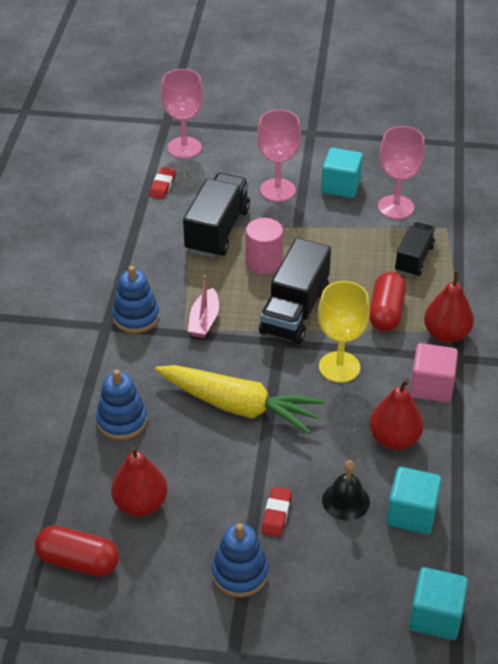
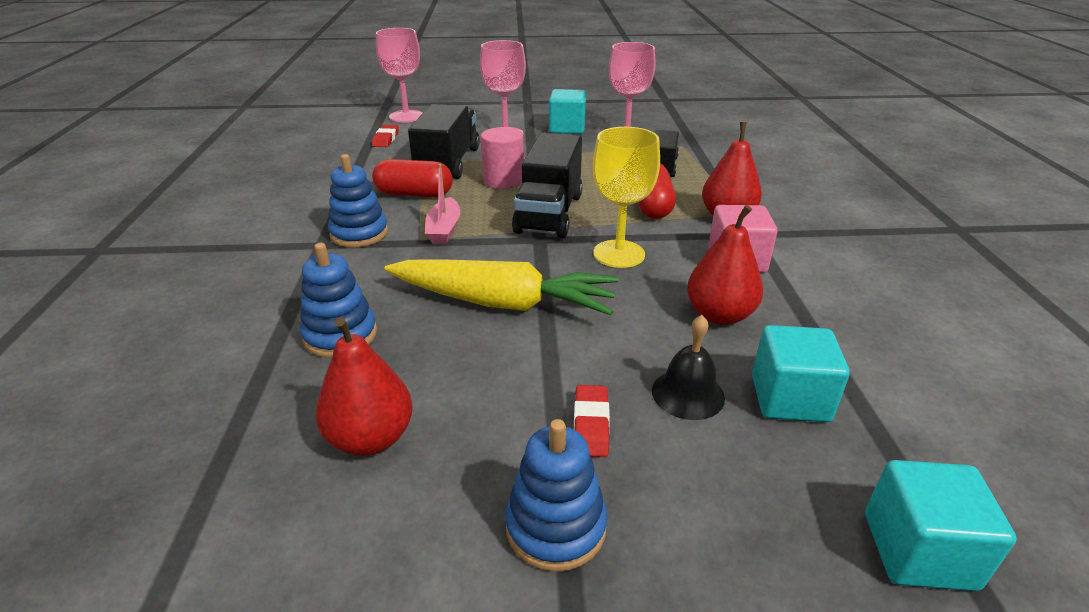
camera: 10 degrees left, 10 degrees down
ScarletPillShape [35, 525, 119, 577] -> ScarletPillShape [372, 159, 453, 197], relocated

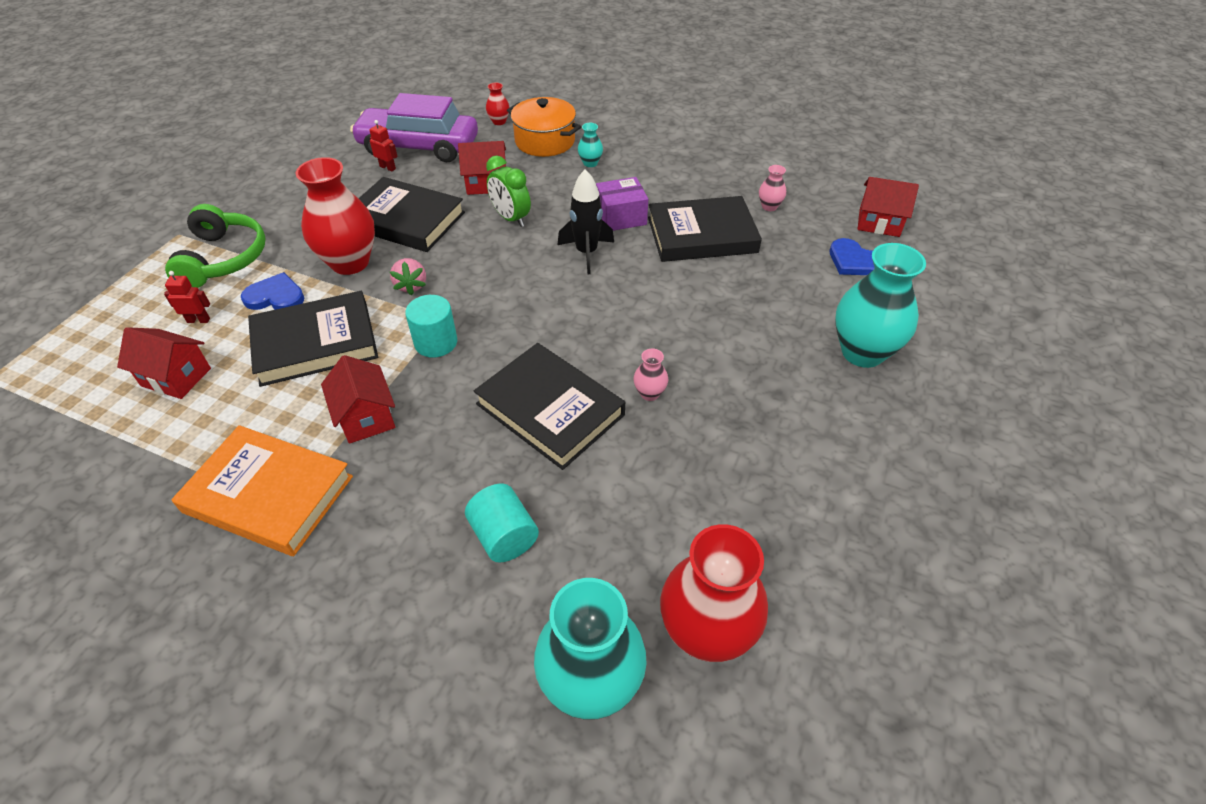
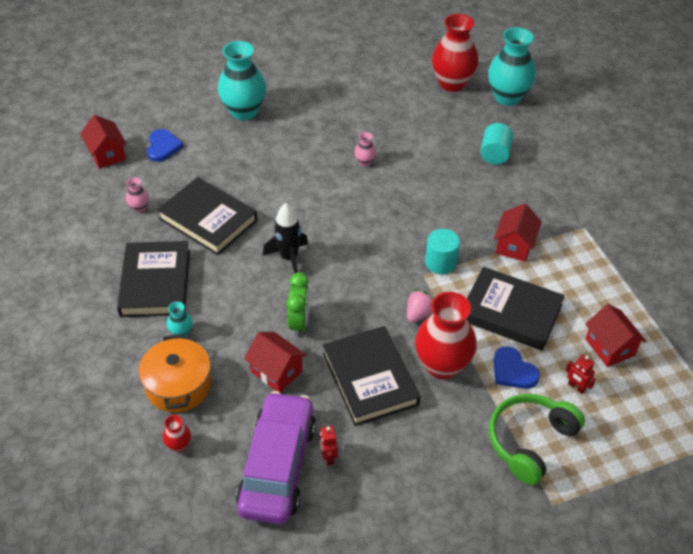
camera: 135 degrees left, 0 degrees up
BrightOrangeBook [172, 425, 353, 556] -> none
VioletBox [596, 177, 648, 231] -> none
BlackBook [473, 343, 625, 470] -> BlackBook [117, 241, 190, 317], relocated
VioletCar [350, 93, 478, 162] -> VioletCar [236, 391, 316, 524], 135 degrees counterclockwise

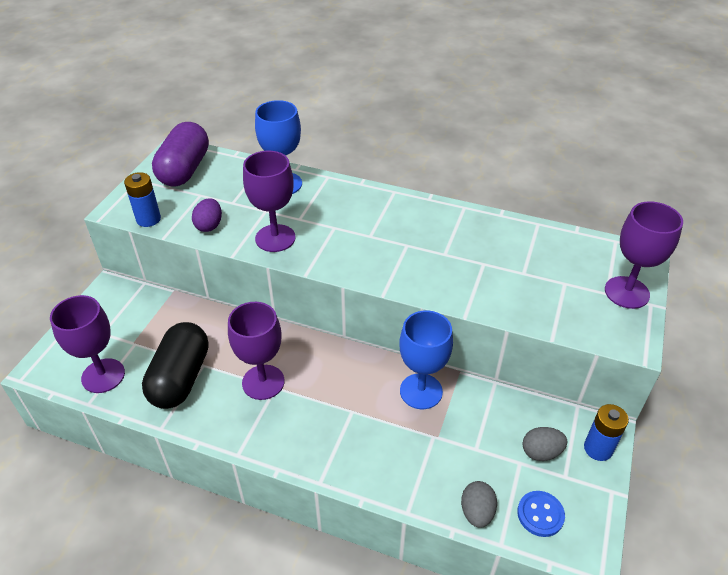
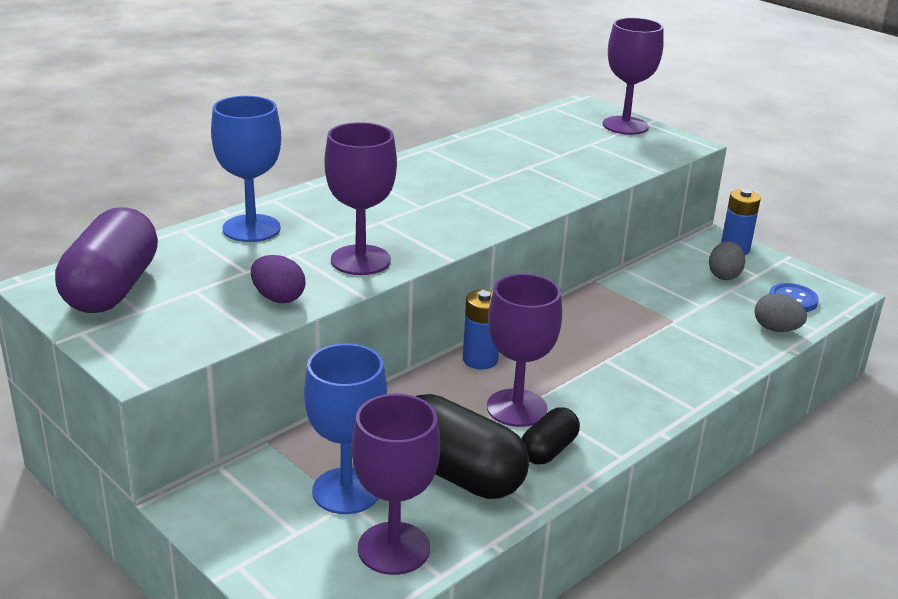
camera: 65 degrees left, 15 degrees down
none -> BlackPillShape [522, 407, 580, 464]
RoyalBlueBattery [124, 172, 161, 227] -> RoyalBlueBattery [463, 289, 499, 370], relocated
RoyalBlueGoblet [399, 310, 453, 409] -> RoyalBlueGoblet [304, 343, 387, 514], relocated
VioletPillShape [152, 122, 209, 187] -> VioletPillShape [55, 207, 158, 313], 60 degrees clockwise

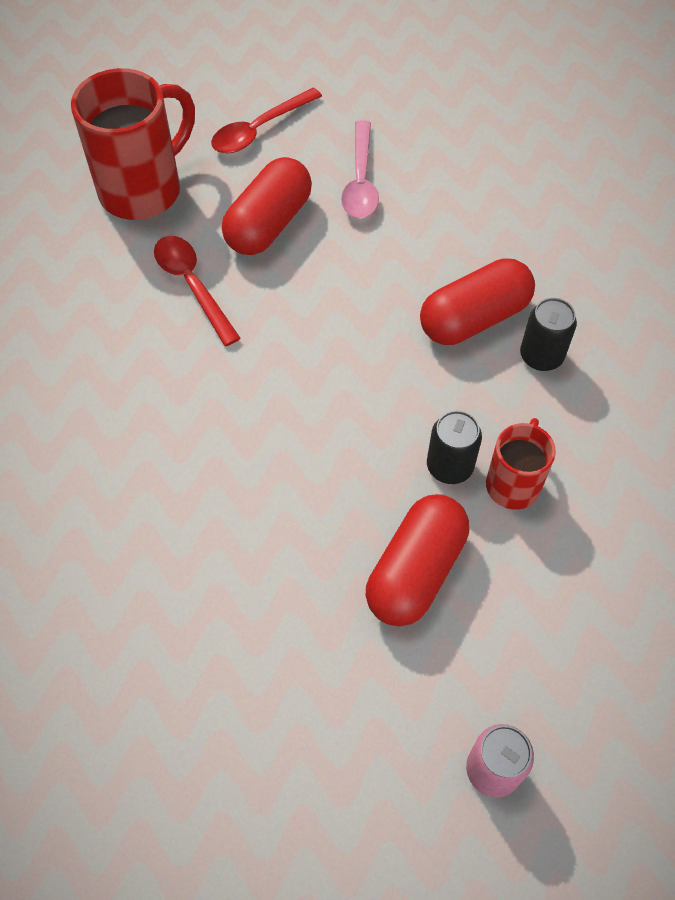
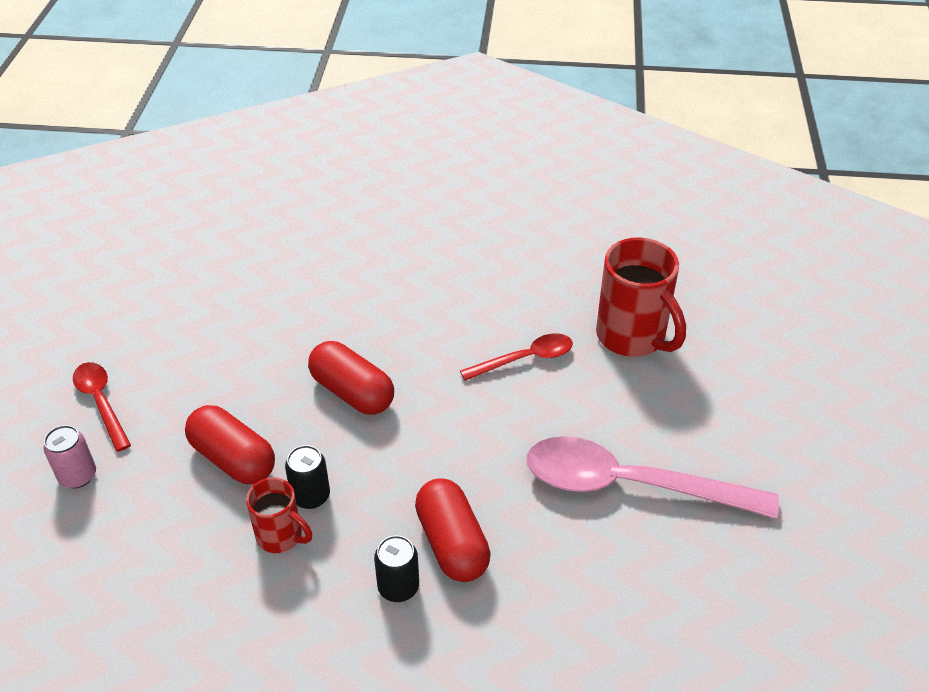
camera: 100 degrees right, 15 degrees down
ScarletTablespoon [211, 88, 322, 153] -> ScarletTablespoon [73, 362, 131, 452], relocated
ScarletPillShape [222, 157, 312, 255] -> ScarletPillShape [308, 341, 394, 415], relocated
RosyTablespoon [341, 120, 379, 219] -> RosyTablespoon [526, 436, 779, 519], x1.89

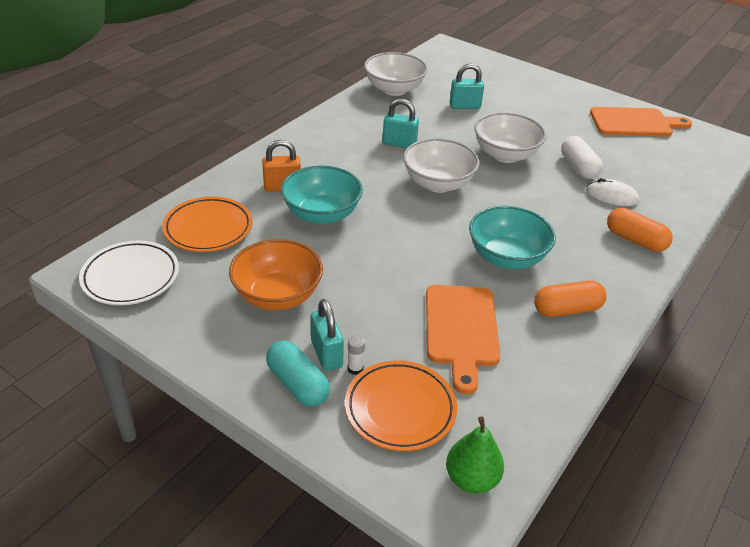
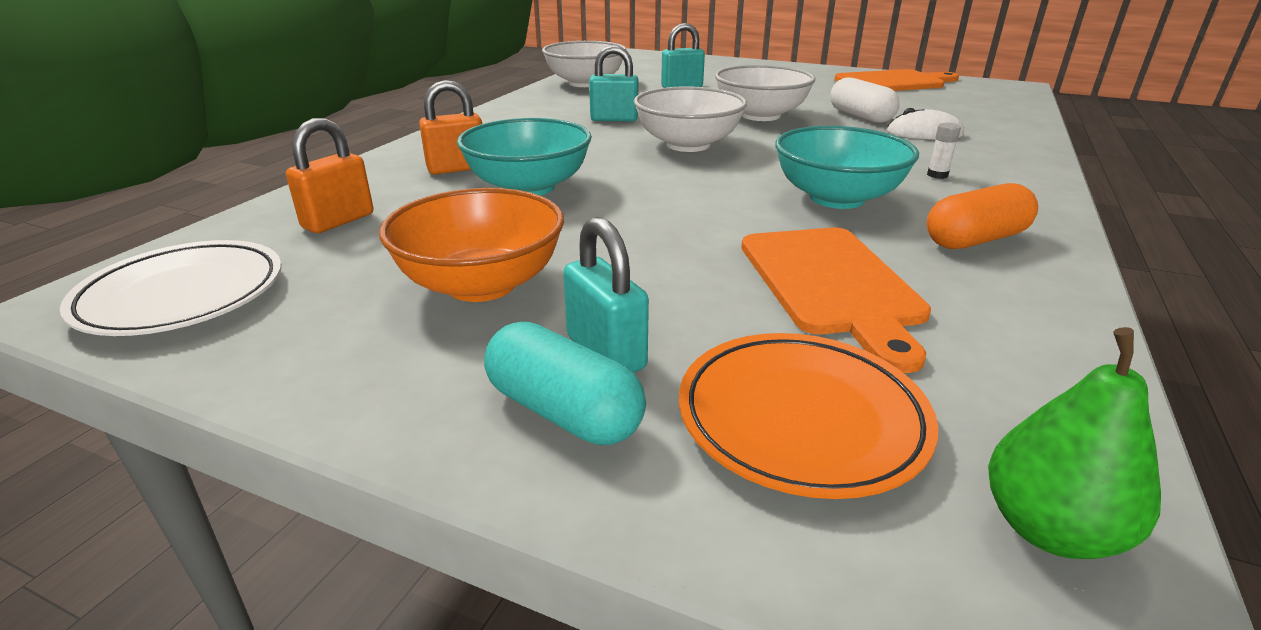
camera: 10 degrees left, 10 degrees down
BrightOrangePillShape [607, 208, 673, 252] -> none
SnowWhiteGlueStick [347, 335, 365, 375] -> SnowWhiteGlueStick [927, 123, 961, 179], relocated
BrightOrangeFlatDish [162, 197, 252, 252] -> BrightOrangeLock [286, 118, 373, 233]

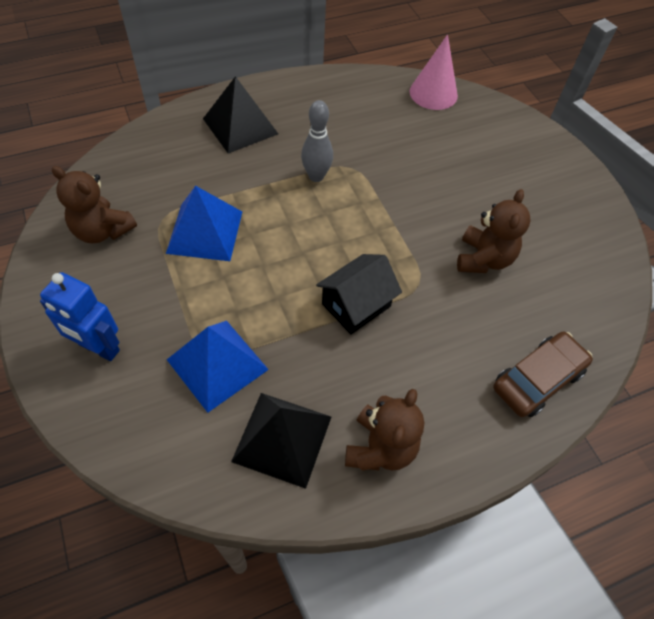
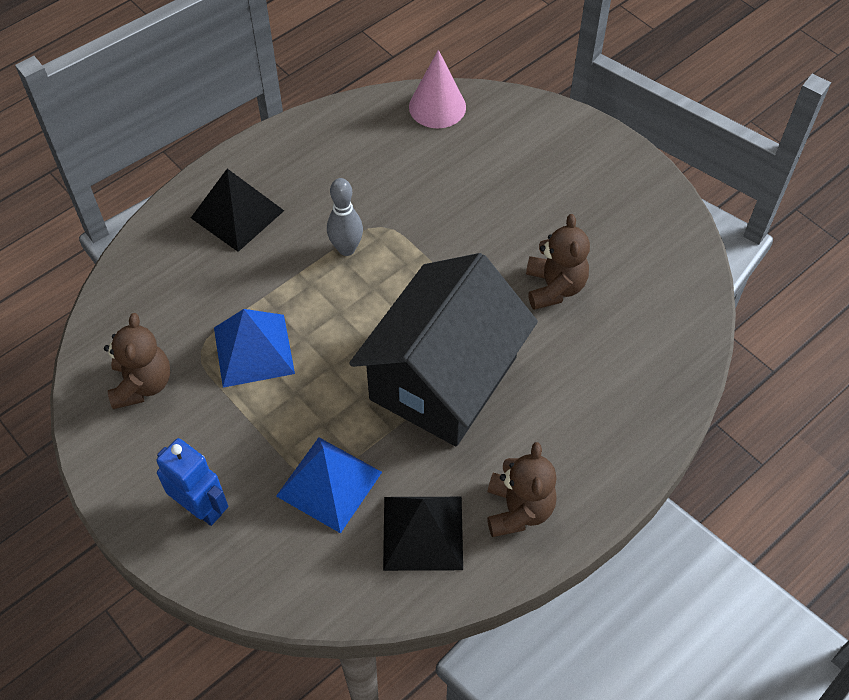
camera: 15 degrees left, 0 degrees up
BrownCar [493, 331, 593, 417] -> none
RoyalBlueRobot [40, 272, 120, 361] -> RoyalBlueRobot [157, 438, 228, 526], 150 degrees counterclockwise
BrownStuffedBear [52, 166, 137, 243] -> BrownStuffedBear [104, 313, 170, 409], 105 degrees counterclockwise
BlackCottage [316, 254, 402, 335] -> BlackCottage [349, 253, 538, 446], x2.09

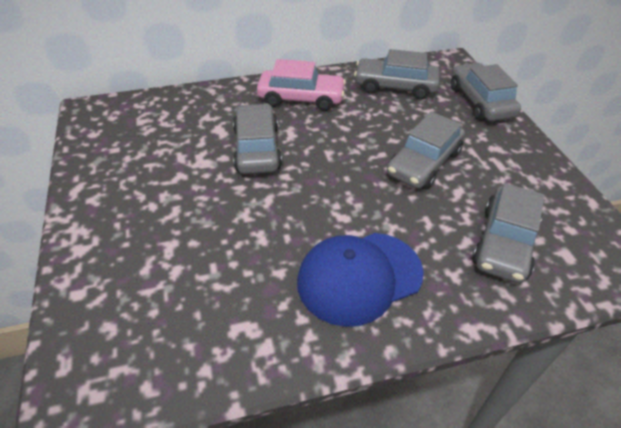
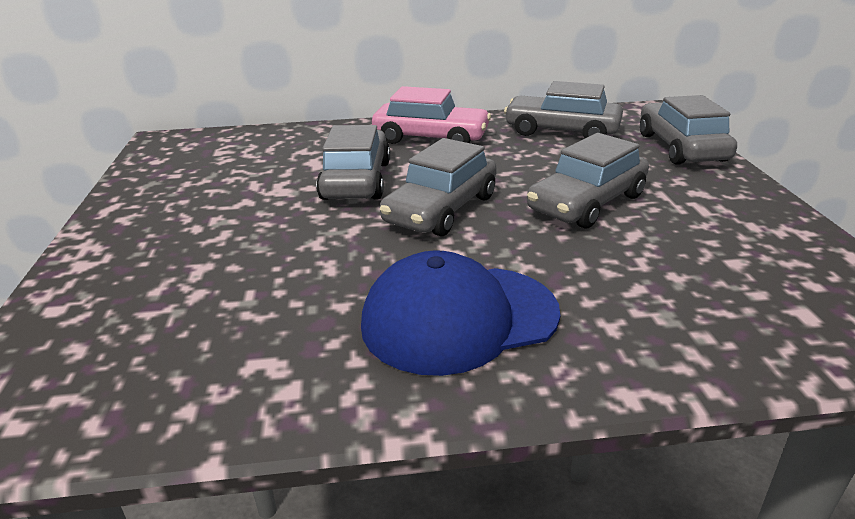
camera: 10 degrees right, 15 degrees down
GreyCar [472, 183, 545, 283] -> GreyCar [380, 138, 497, 236], relocated

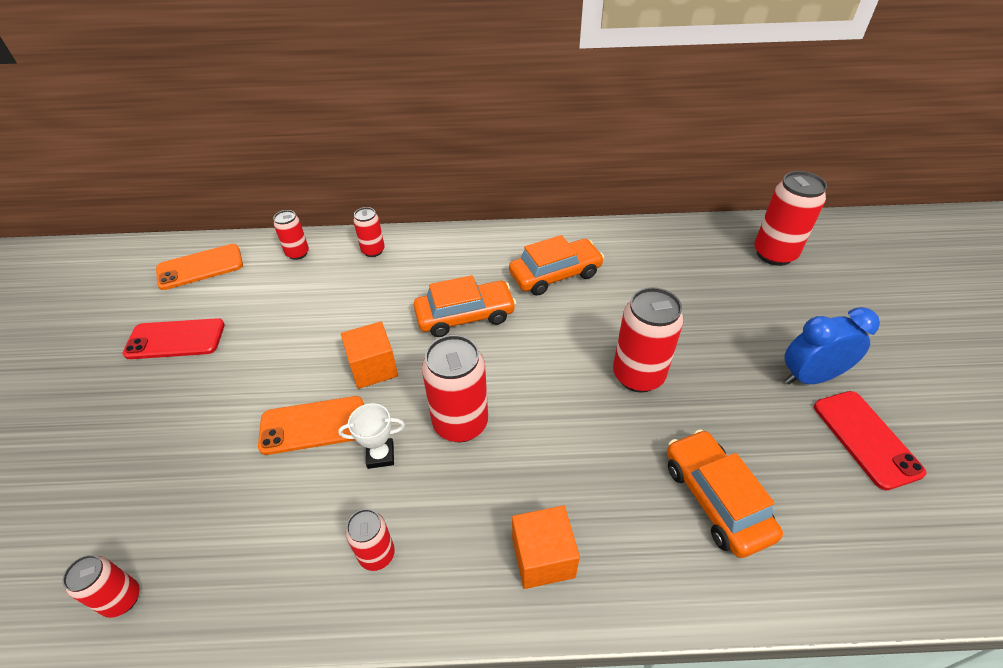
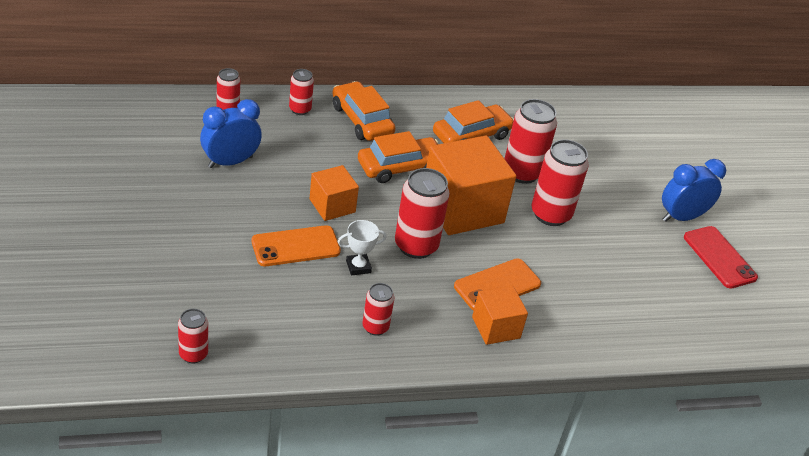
camera: 15 degrees left, 5 degrees down
ScarletMobilePhone [122, 318, 225, 359] -> none
none -> RoyalBlueAlarmClock [200, 99, 262, 168]
none -> BrightOrangeCube [426, 136, 516, 235]
BrightOrangeMobilePhone [156, 244, 243, 290] -> BrightOrangeMobilePhone [454, 259, 541, 311], relocated
BrightOrangeCar [667, 429, 783, 558] -> BrightOrangeCar [332, 81, 395, 141], relocated
ScarletCan [754, 171, 827, 266] -> ScarletCan [504, 99, 557, 184], relocated

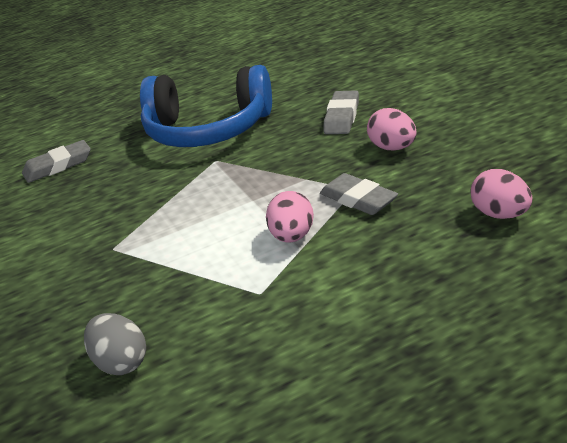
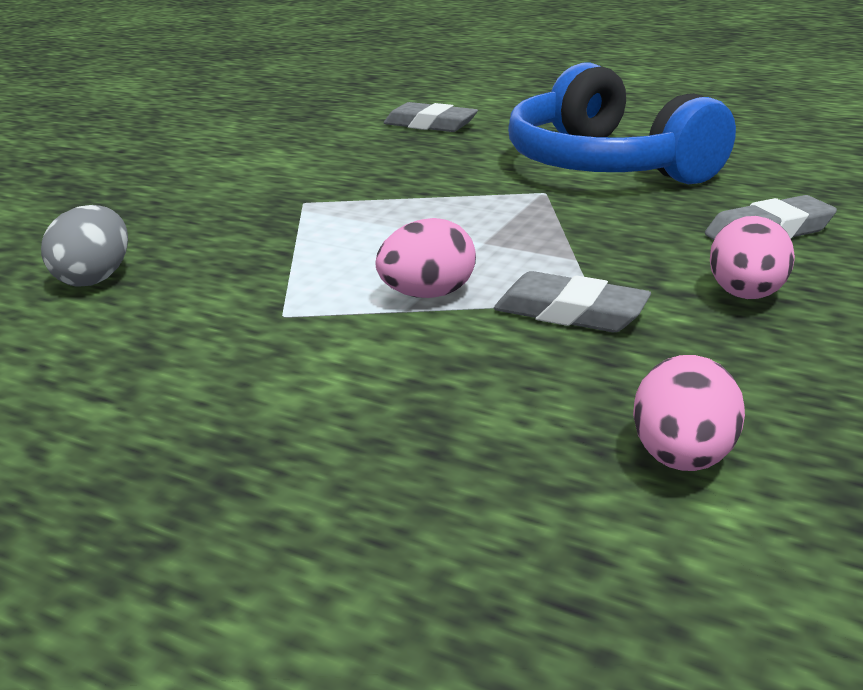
camera: 50 degrees right, 5 degrees down
GreyPencilEraser [320, 173, 398, 215] -> GreyPencilEraser [494, 271, 651, 332], 75 degrees counterclockwise

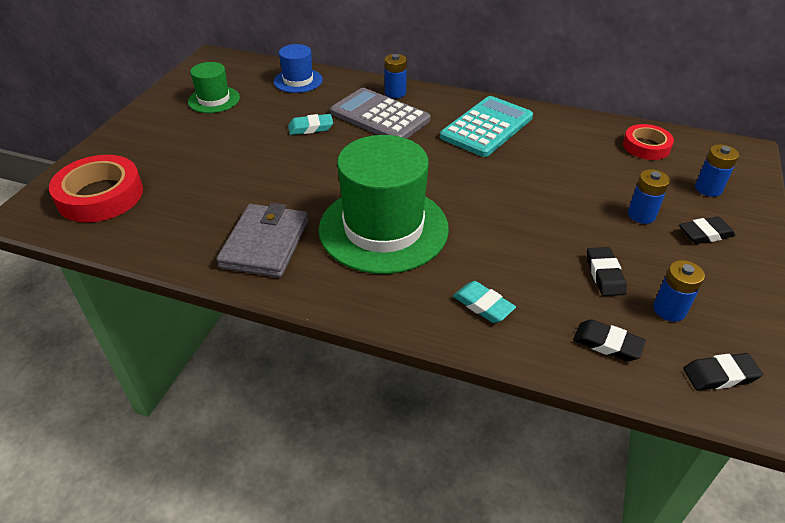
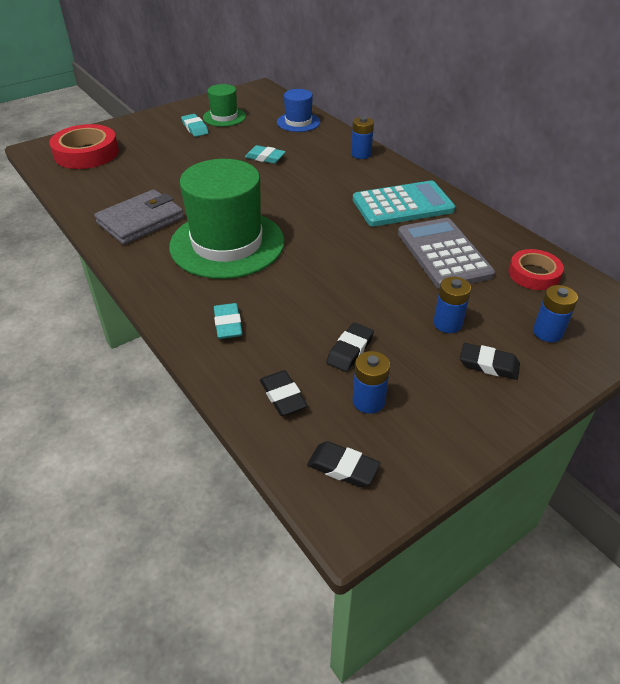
camera: 35 degrees right, 0 degrees up
none -> TurquoisePencilEraser [181, 114, 209, 137]
GreyCalculator [330, 88, 430, 139] -> GreyCalculator [398, 218, 495, 289], relocated

